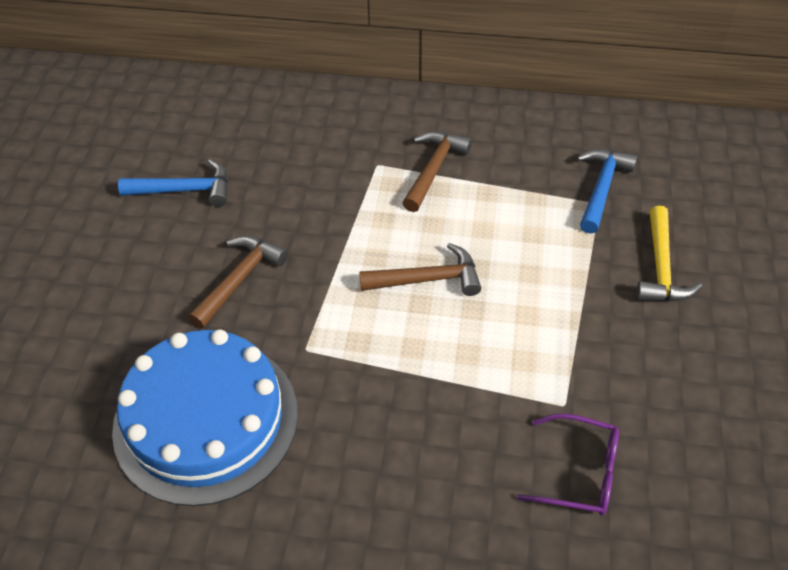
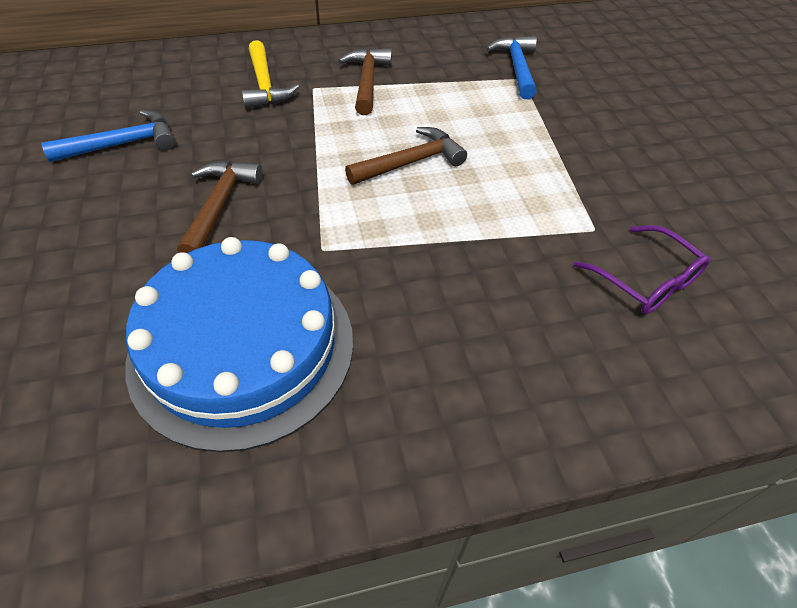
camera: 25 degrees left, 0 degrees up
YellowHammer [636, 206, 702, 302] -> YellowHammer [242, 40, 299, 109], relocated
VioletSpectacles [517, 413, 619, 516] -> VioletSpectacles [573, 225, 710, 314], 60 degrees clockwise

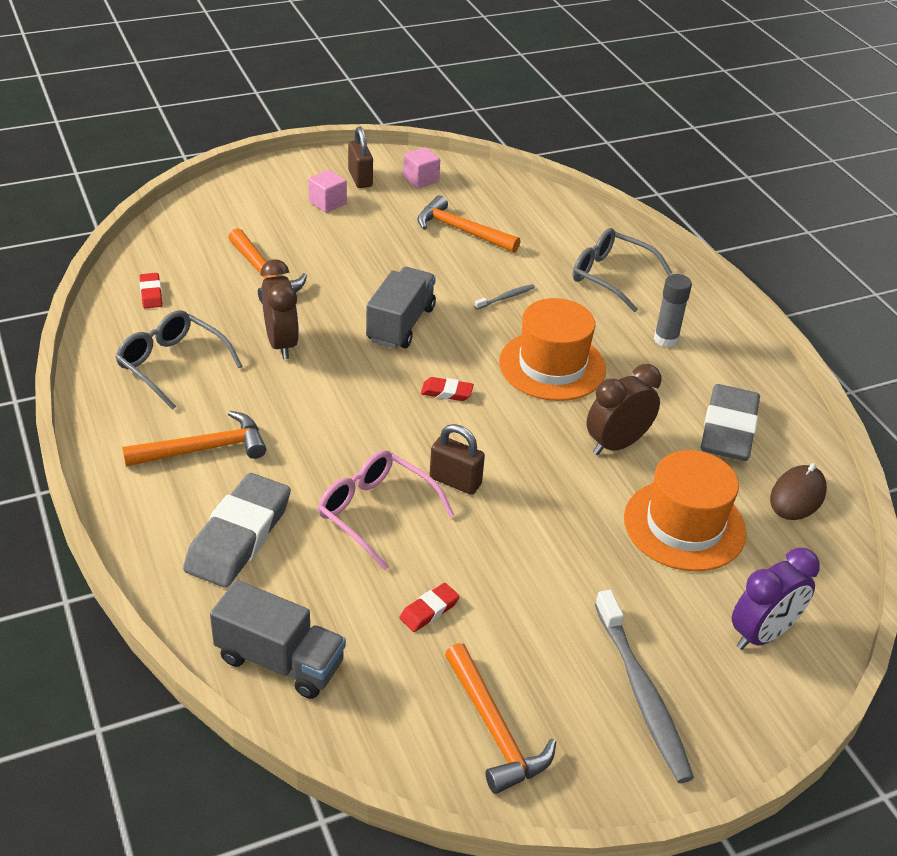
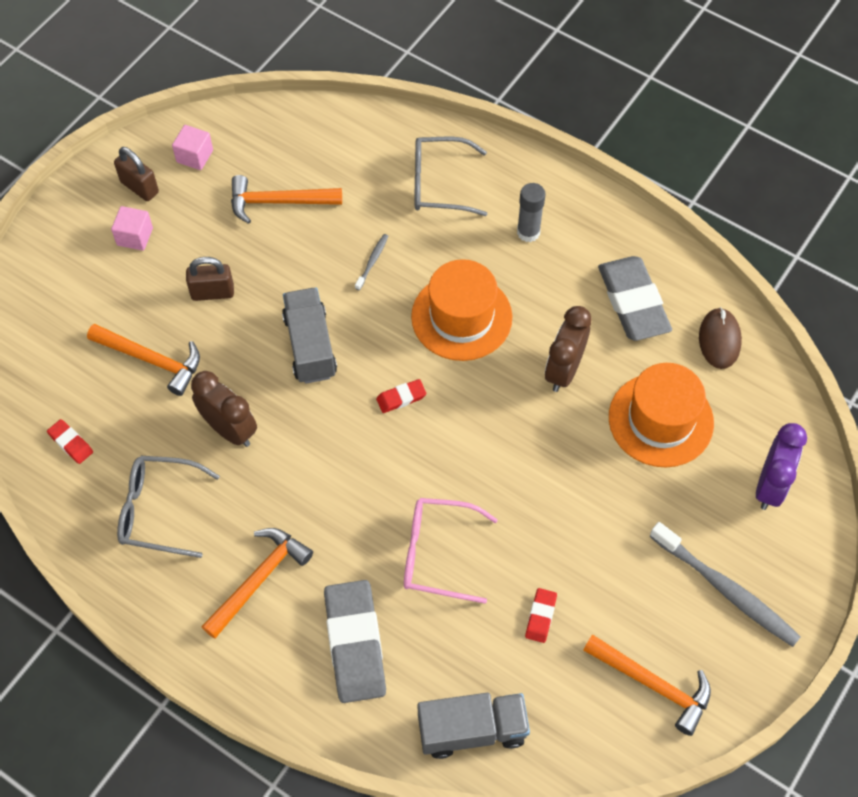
camera: 30 degrees left, 20 degrees up
BrownLock [430, 424, 485, 495] -> BrownLock [186, 257, 234, 301], relocated

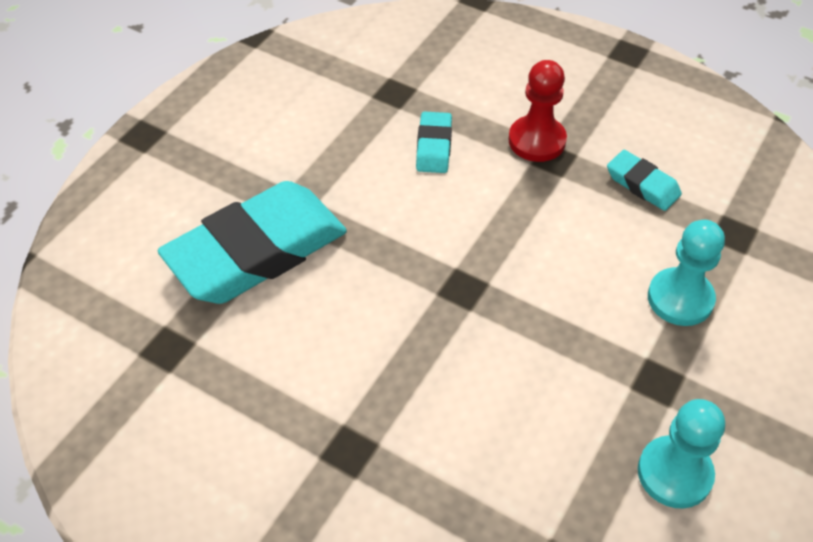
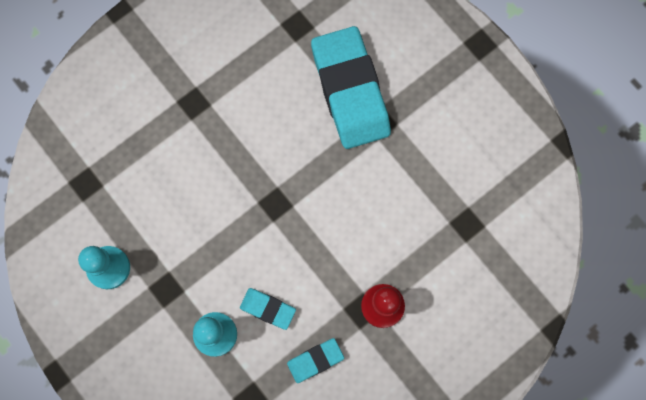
camera: 110 degrees right, 25 degrees up
TurquoisePencilEraser [416, 112, 452, 173] -> TurquoisePencilEraser [240, 288, 296, 330], relocated

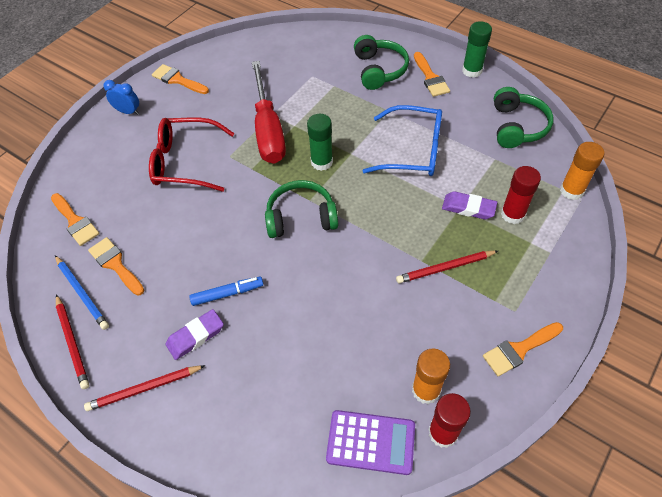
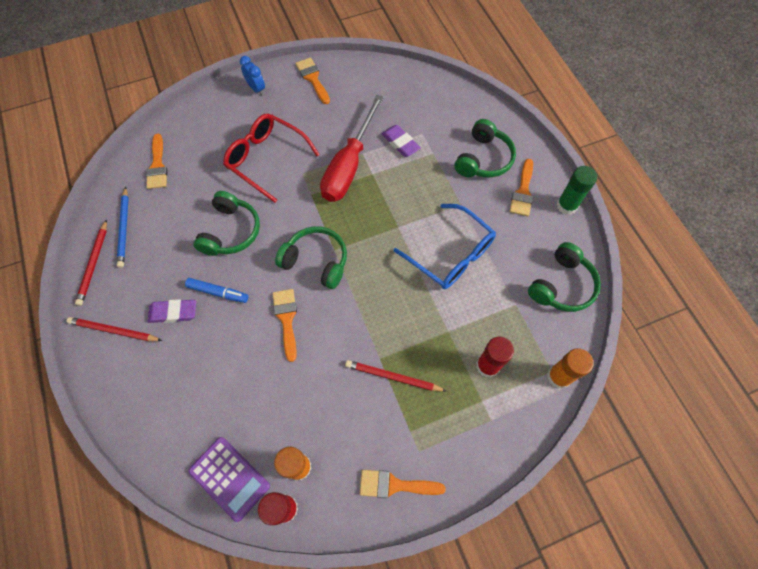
camera: 30 degrees right, 10 degrees up
GreenGlueStick [307, 114, 333, 171] -> none
none -> GreenHeadset [193, 191, 260, 256]
BrightOrangePaintbrush [88, 237, 144, 296] -> BrightOrangePaintbrush [272, 289, 297, 362], relocated
VioletPencilEraser [442, 191, 497, 220] -> VioletPencilEraser [382, 125, 421, 157], relocated

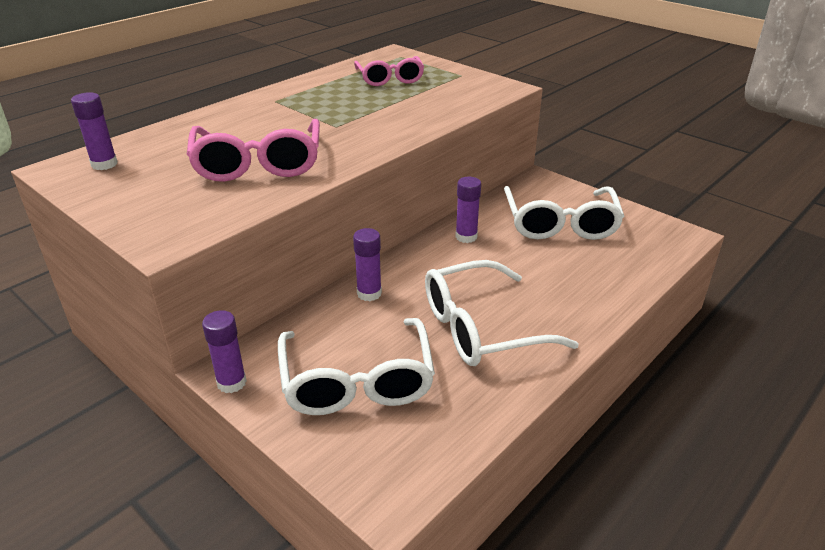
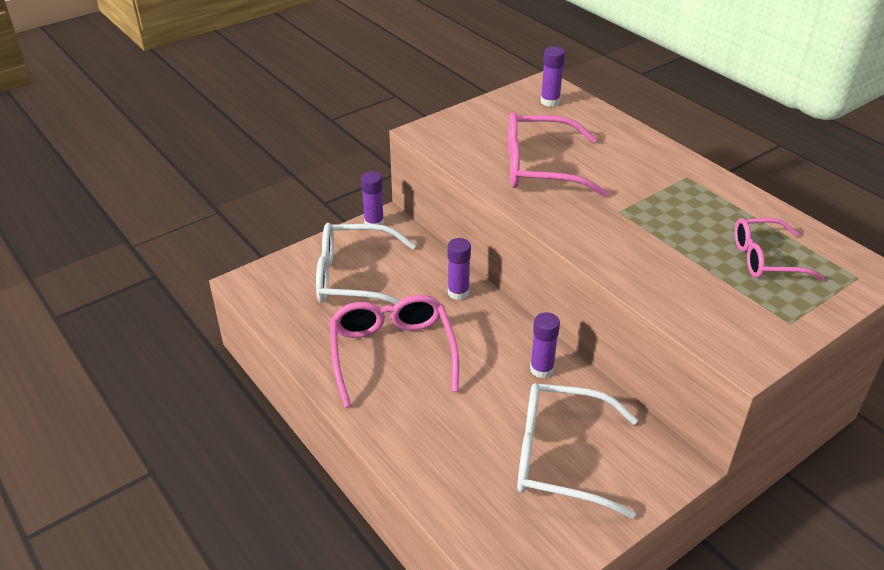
camera: 100 degrees right, 5 degrees up
SnowWhiteSpectacles [425, 260, 579, 366] -> RosySpectacles [330, 295, 459, 408]

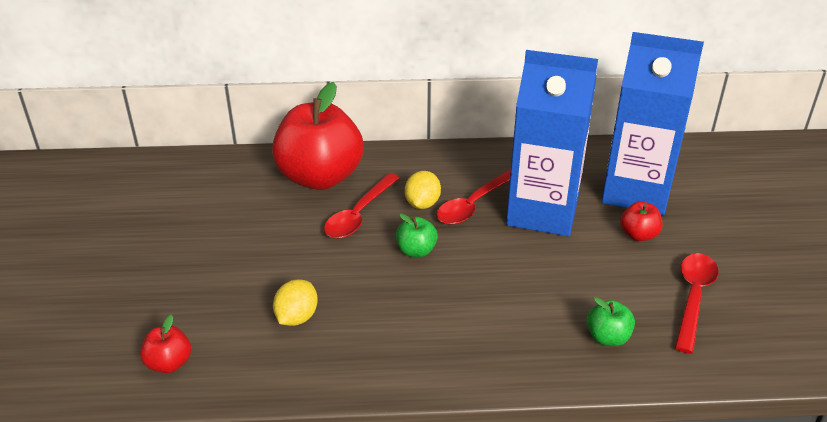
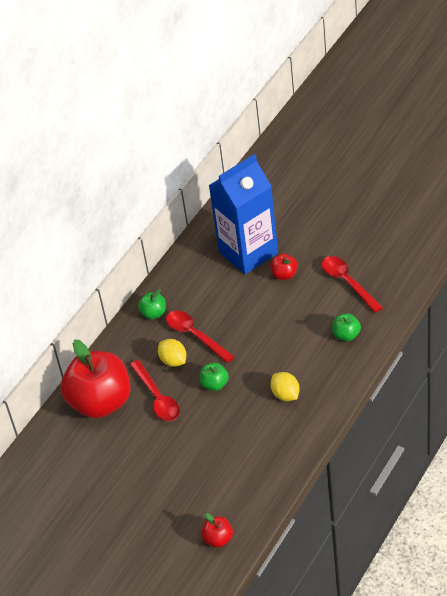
camera: 50 degrees left, 10 degrees up
RoyalBlueJuiceCarton [506, 50, 598, 236] -> none
none -> GreenToyApple [138, 289, 166, 319]
YellowLemon [273, 279, 318, 326] -> YellowLemon [270, 372, 300, 401], relocated
ScarletTablespoon [436, 169, 511, 225] -> ScarletTablespoon [166, 311, 235, 363], 150 degrees clockwise

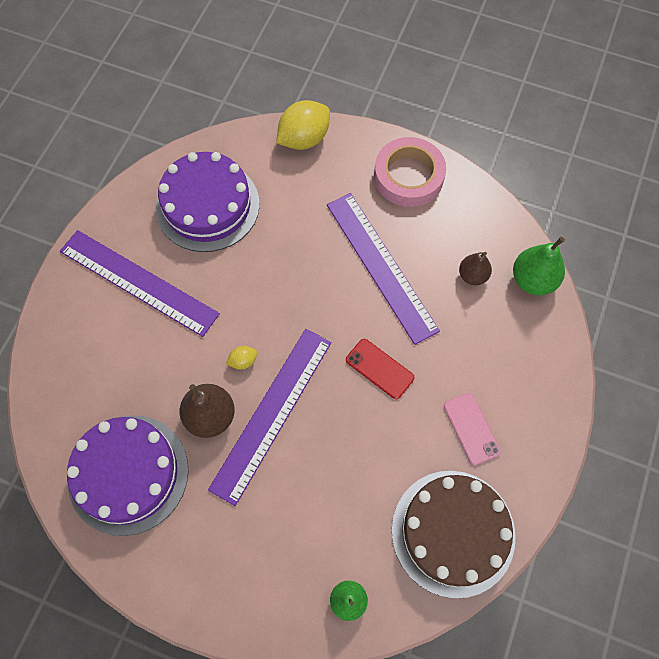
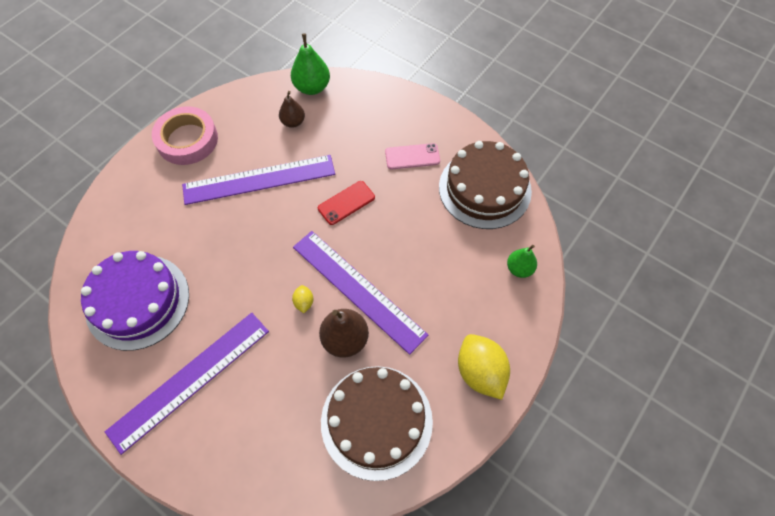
camera: 75 degrees left, 5 degrees down
YellowLemon [276, 100, 330, 150] -> YellowLemon [458, 334, 510, 400], relocated
VioletGateau [67, 415, 188, 536] -> BrownGateau [321, 366, 433, 481]

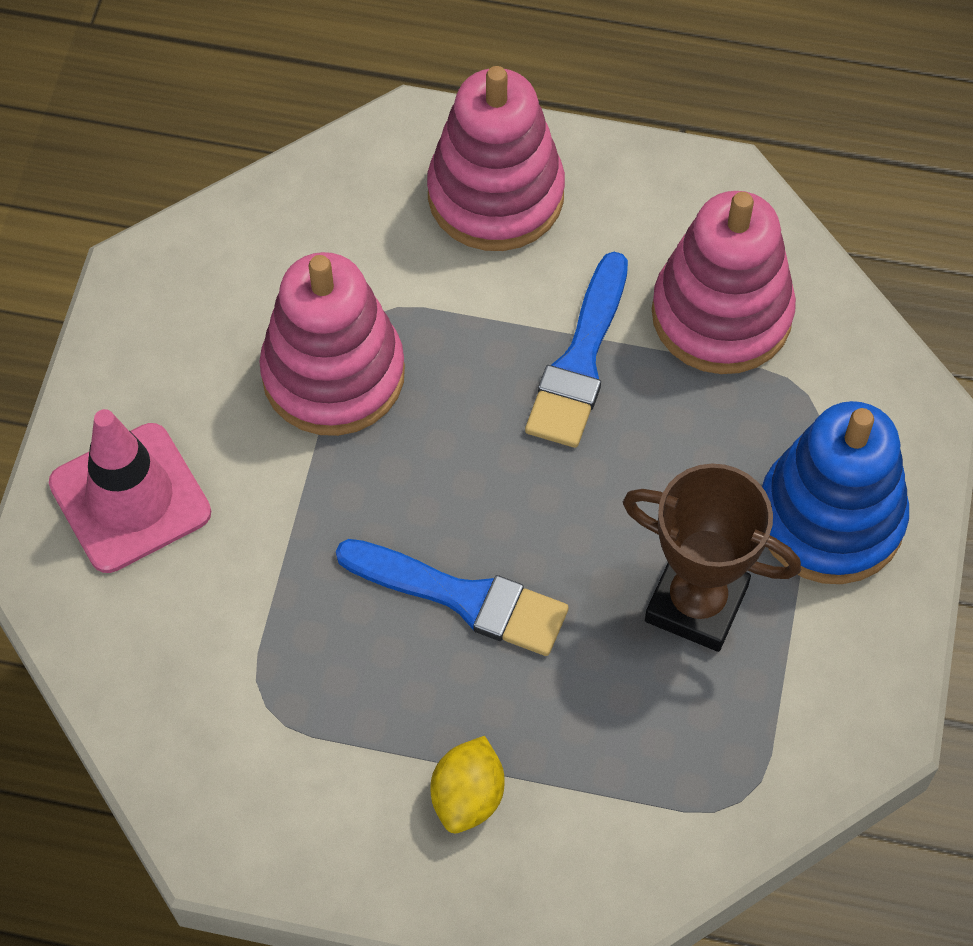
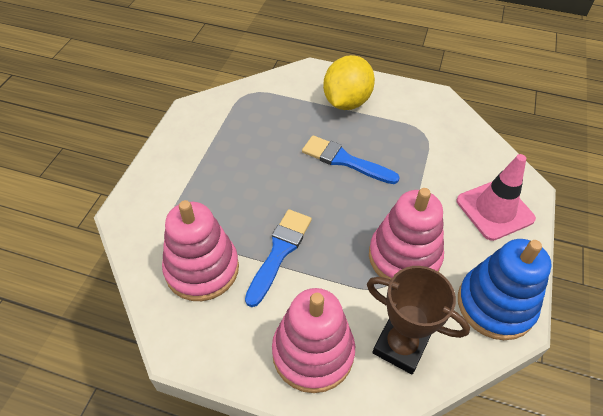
camera: 175 degrees left, 10 degrees down
BrownPrizeCup [623, 464, 801, 652] -> BrownPrizeCup [367, 266, 470, 374], relocated
RoyalBlueRingStacker [762, 401, 909, 584] -> RoyalBlueRingStacker [458, 239, 552, 340], relocated
YellowLemon [431, 736, 505, 833] -> YellowLemon [323, 55, 375, 110], x1.84

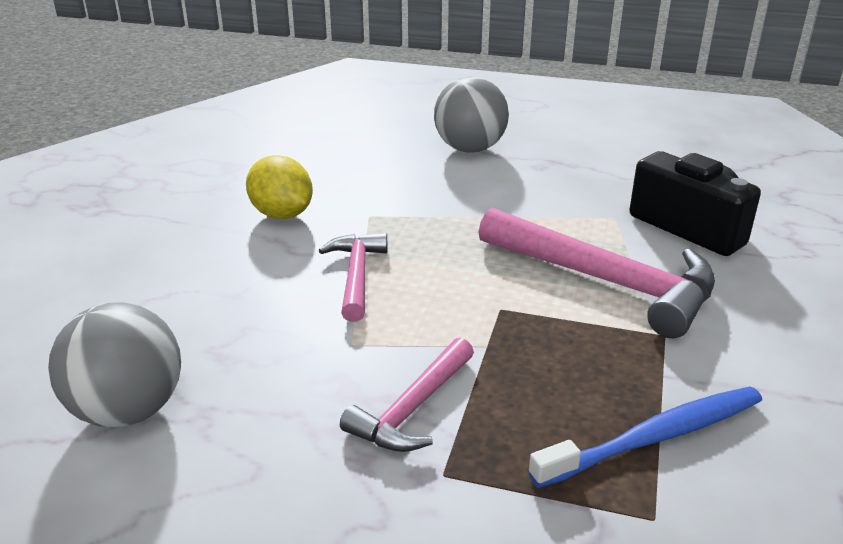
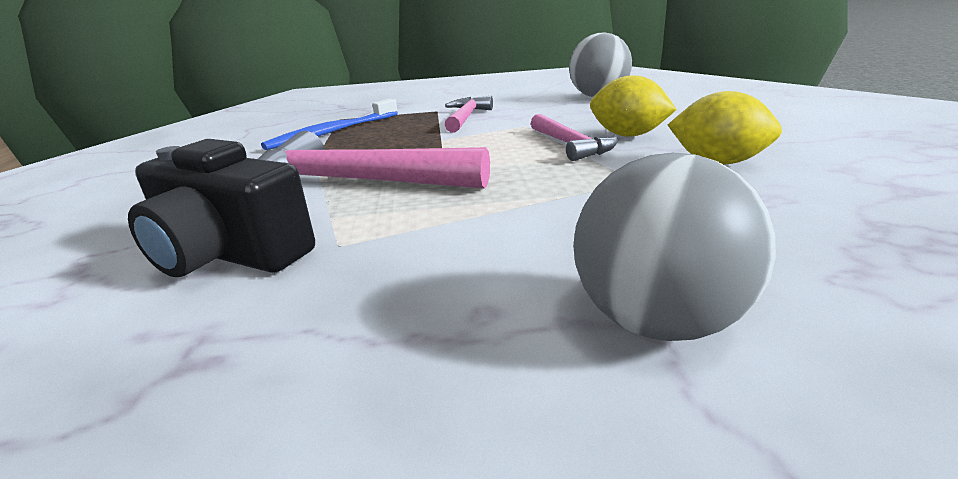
camera: 160 degrees right, 5 degrees down
none -> YellowLemon [590, 75, 677, 137]

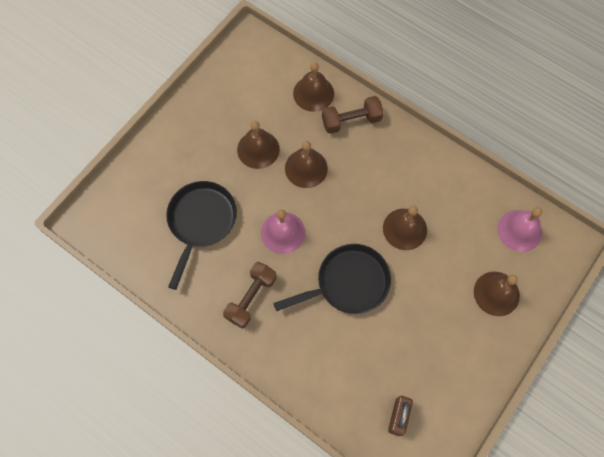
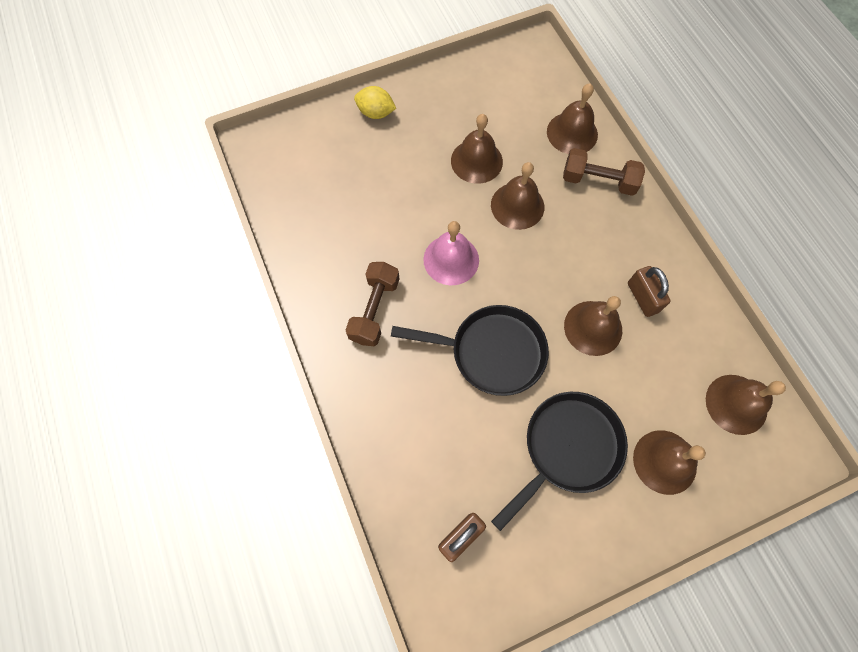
camera: 30 degrees right, 0 degrees up
none -> YellowLemon [354, 86, 396, 119]
none -> BrownLock [628, 266, 671, 317]
BlackFryingPan [166, 181, 237, 290] -> BlackFryingPan [491, 392, 628, 531], relocated
RosySchoolBell [498, 207, 542, 252] -> BrownSchoolBell [706, 375, 786, 435]
BrownFreeWeight [223, 262, 277, 329] -> BrownFreeWeight [346, 262, 400, 346], 45 degrees counterclockwise

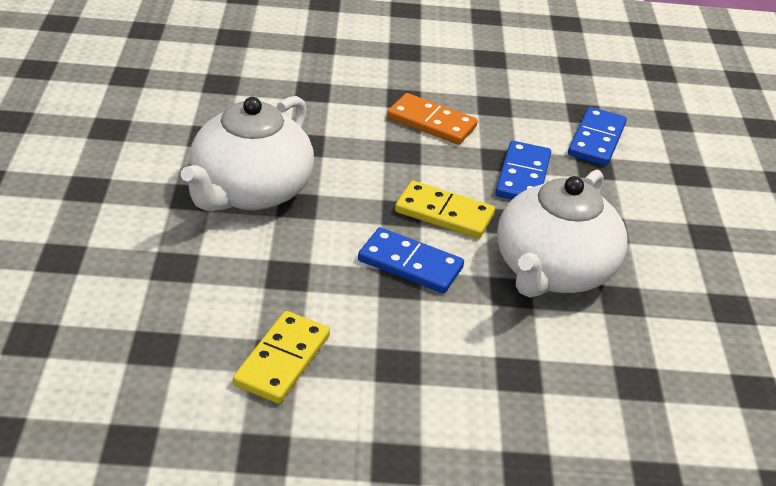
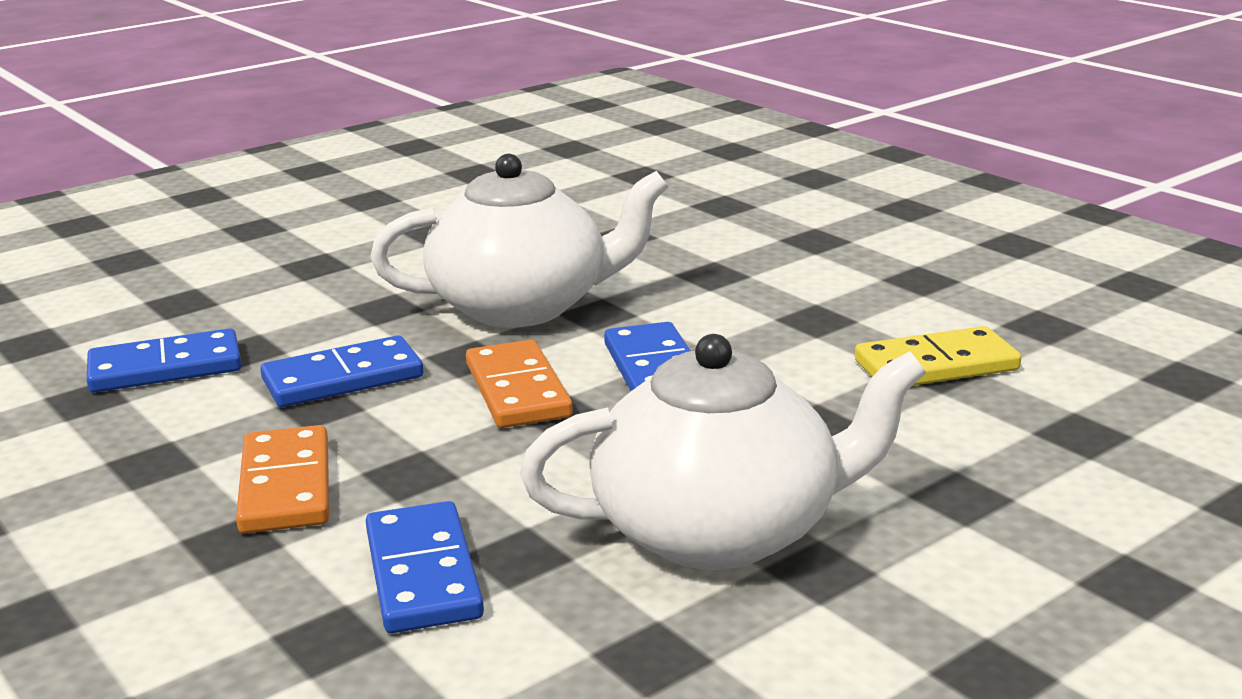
camera: 125 degrees left, 15 degrees down
none -> RoyalBlueDominoTile [366, 501, 484, 633]
YellowDominoTile [395, 181, 495, 239] -> BrightOrangeDominoTile [466, 340, 573, 428]

